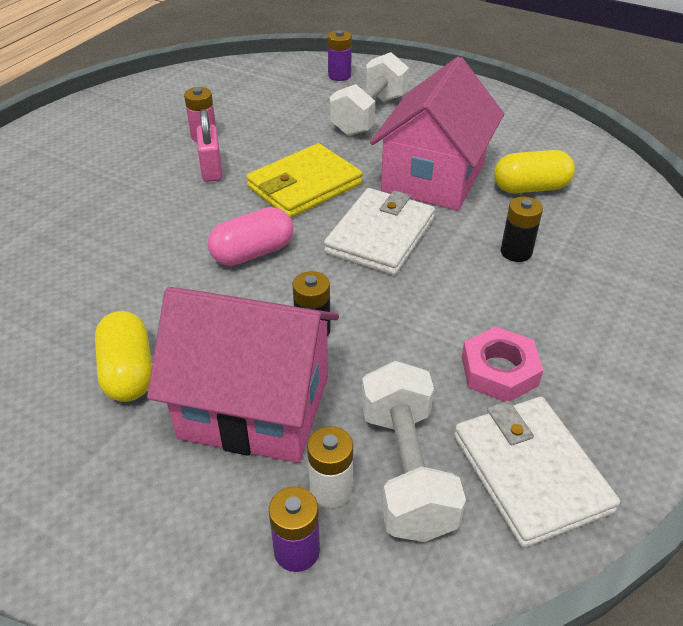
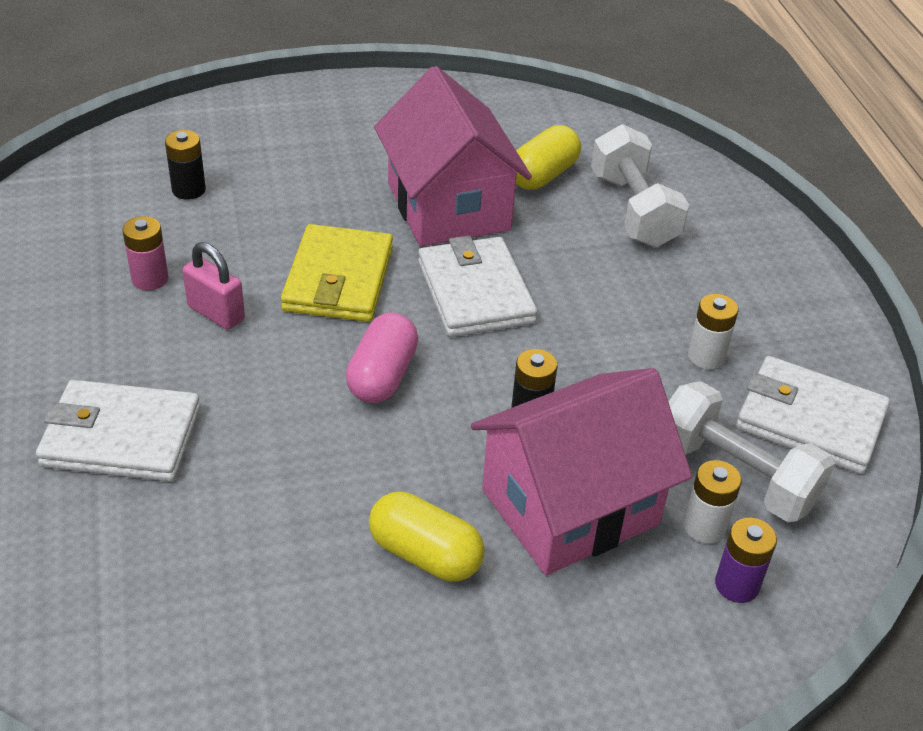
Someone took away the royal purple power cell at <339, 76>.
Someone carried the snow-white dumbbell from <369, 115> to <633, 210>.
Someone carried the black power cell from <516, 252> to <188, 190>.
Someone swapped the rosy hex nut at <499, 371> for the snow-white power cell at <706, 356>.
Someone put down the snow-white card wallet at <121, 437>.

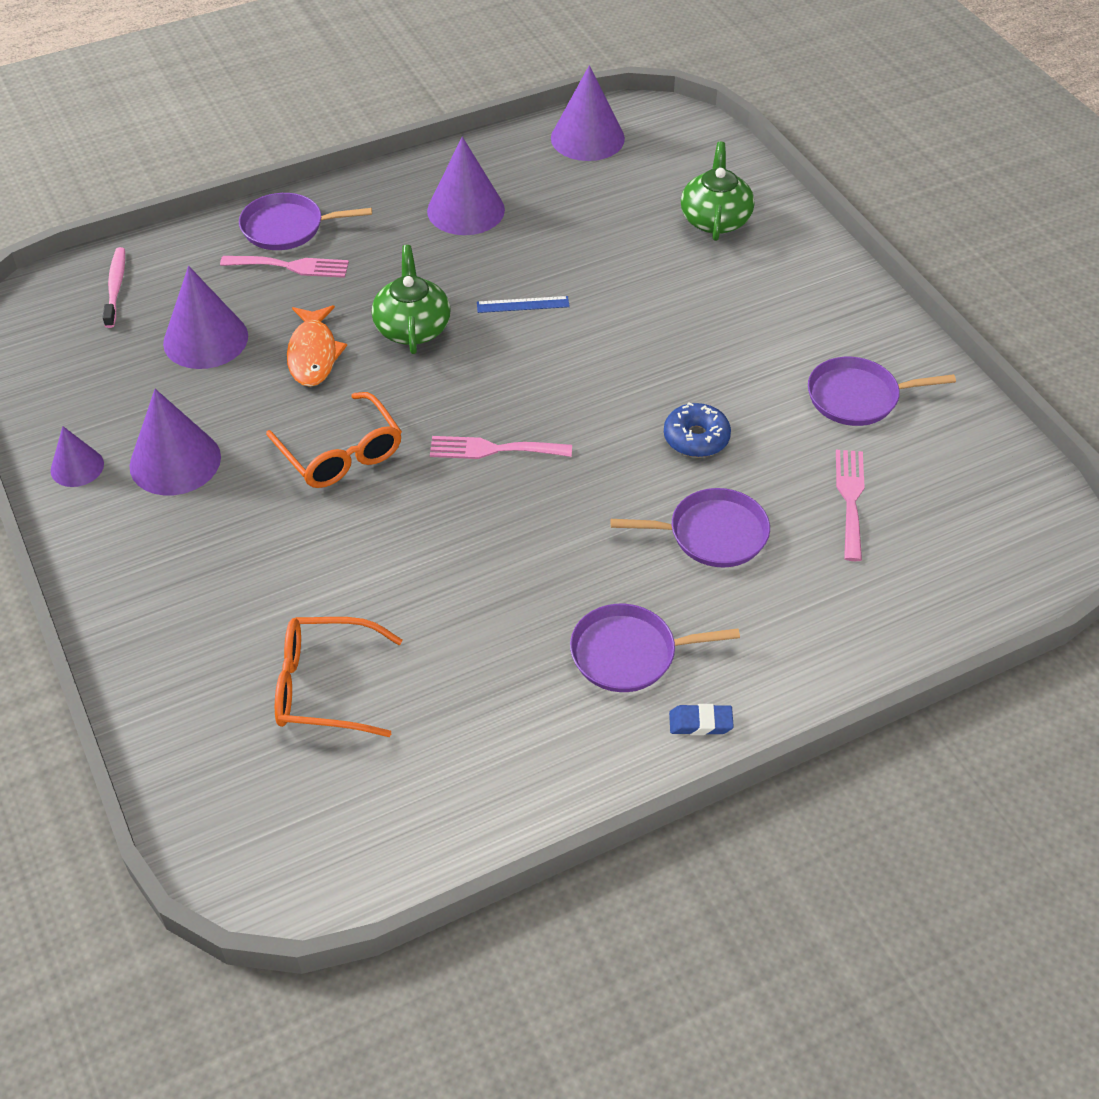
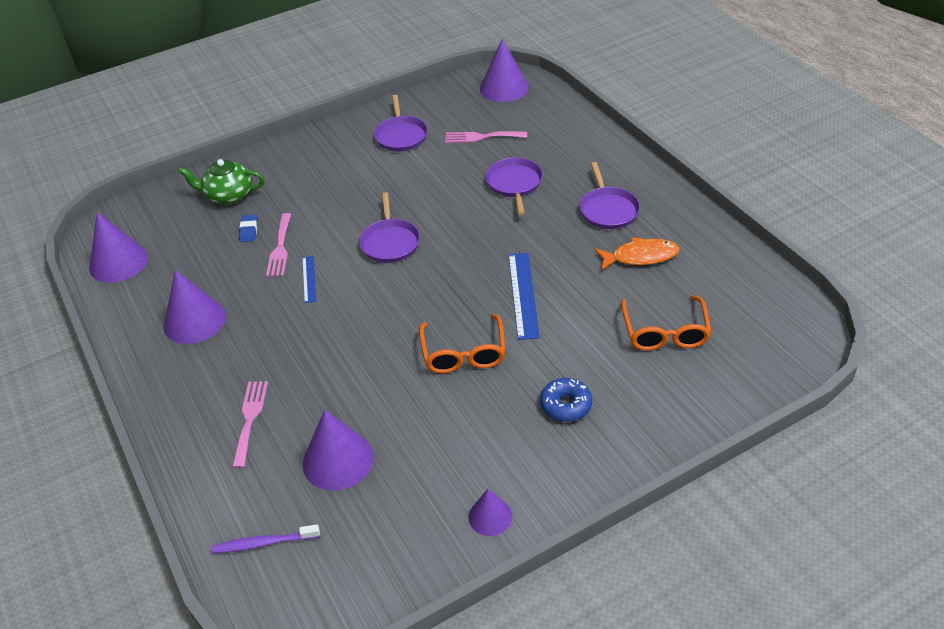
Someone carried the royal purple frying pan from <287, 227> to <390, 242>.
Someone took away the leaf-green china teapot at <412, 328>.
Someone repainted the rosy tooth brush at <116, 287>, which became the royal purple tooth brush at <264, 543>.
Someone carried the orange-coloured toy fish from <313, 354> to <640, 256>.
Someone carried the royal purple cone from <175, 461> to <504, 88>.
Someone rotated the orange-coloured spectacles at <342, 455> by 120 degrees clockwise.
Someone carried the royal blue glazed donut from <696, 438> to <566, 405>.
Someone carried the rosy table fork from <493, 449> to <280, 248>.
Someone carried the royal blue gum eraser from <700, 723> to <249, 230>.
Someone put down the royal blue ruler at <523, 295>.

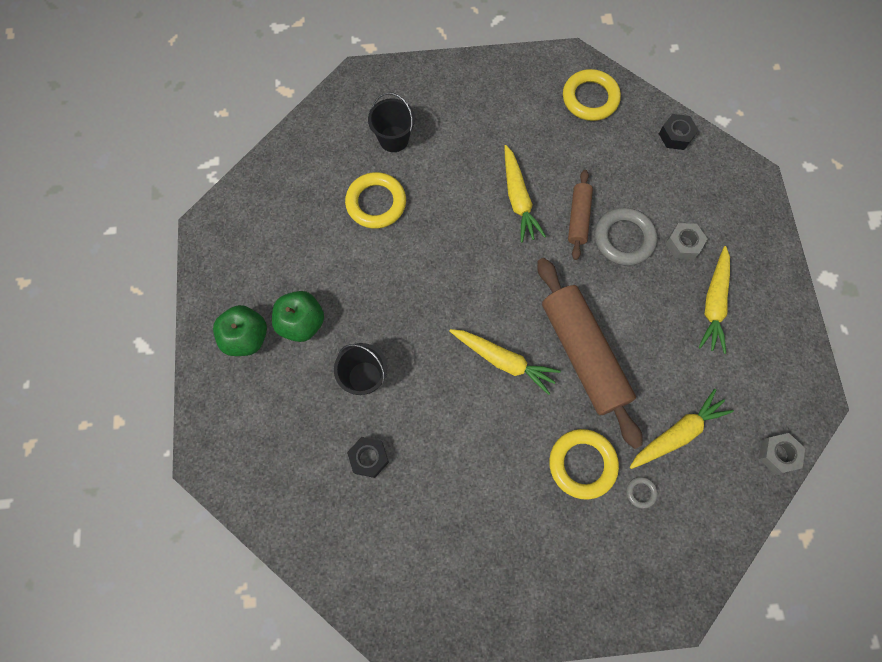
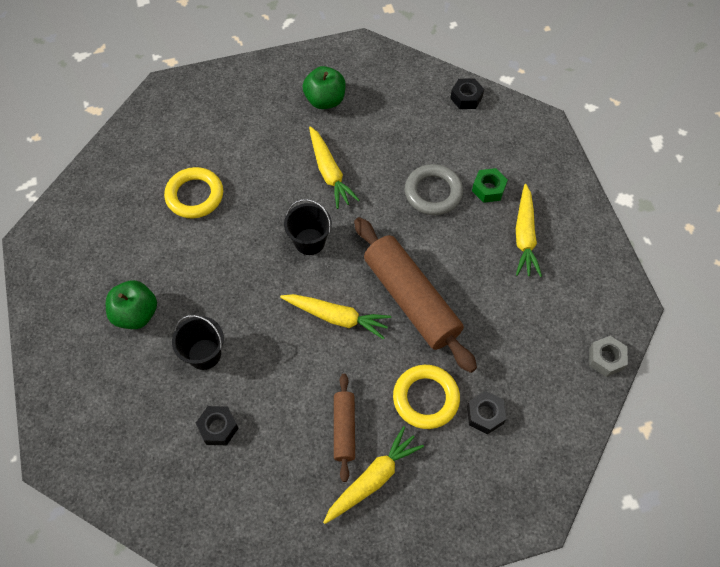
Someone took away the yellow hoop at <590, 98>.
Someone carried the black pail from <393, 139> to <309, 241>.
Someone carried the dark brown pastry roller from <578, 218> to <344, 429>.
Someone repainted the grey hex nut at <683, 244>, which became the leaf-green hex nut at <488, 189>.
Someone carried the leaf-green apple fruit from <246, 338> to <325, 100>.
Someone carried the yellow carrot from <677, 433> to <373, 478>.
Someone swapped the grey hoop at <641, 492> for the black hex nut at <485, 414>.

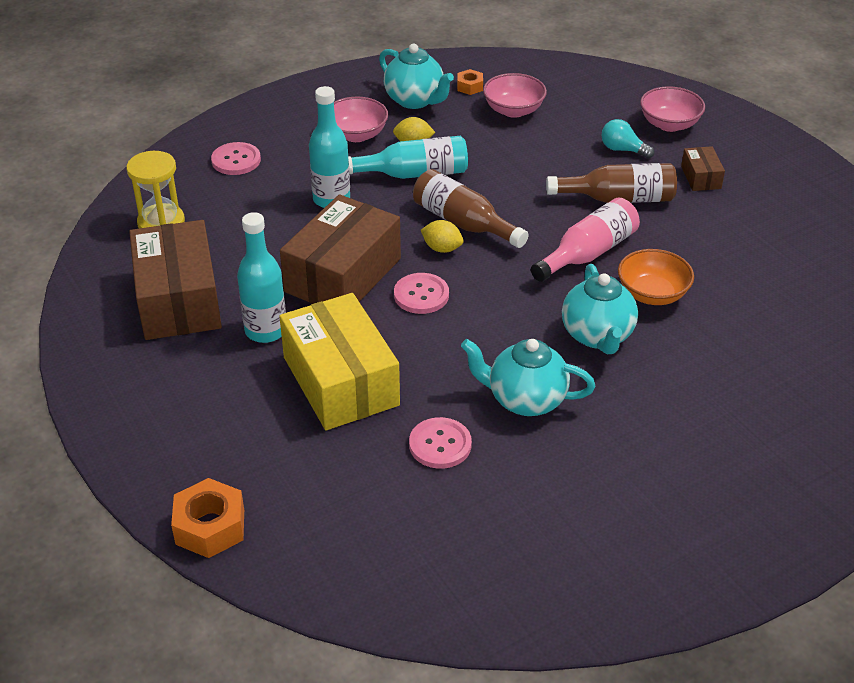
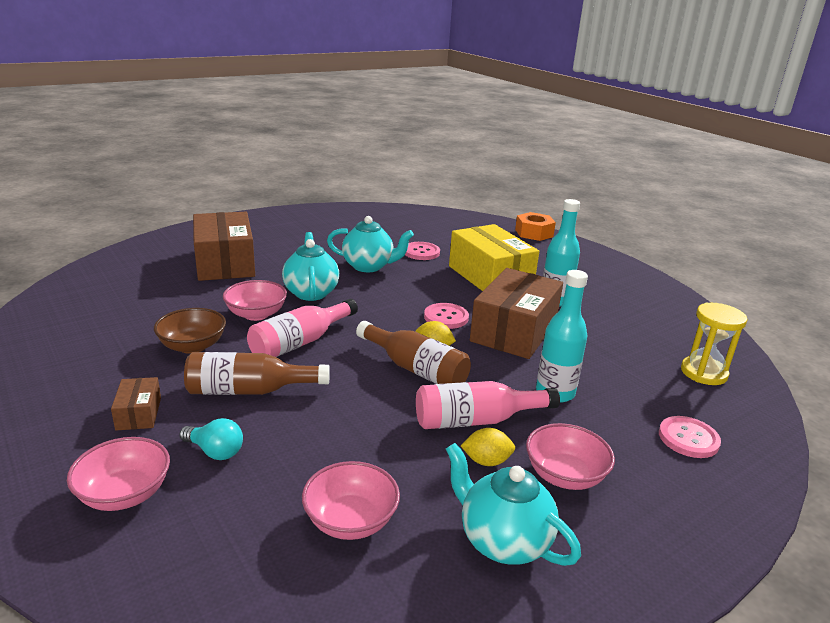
Someone took away the orange-coloured hex nut at <470, 87>.
Someone repainted the turquoise flask at <413, 174>, which became the rosy flask at <476, 420>.
Someone carried the dark brown package from <179, 299> to <225, 263>.
Someone repainted the orange-coloured deep dish at <652, 294>, which became the rosy deep dish at <256, 314>.
Someone put down the dark brown deep dish at <192, 346>.

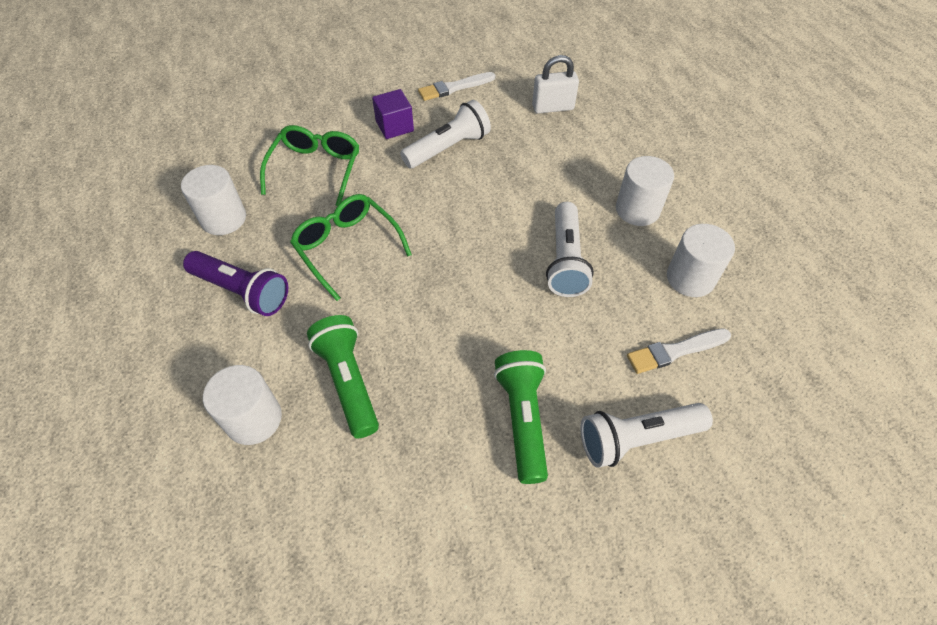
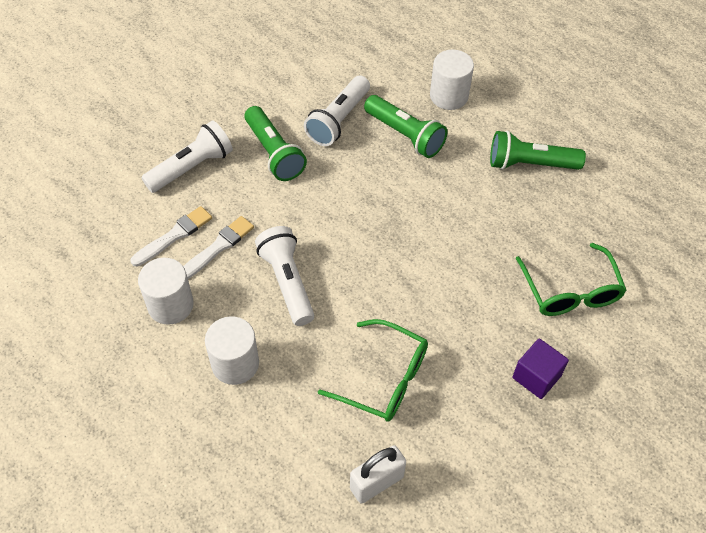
Someone carried the snow-white paintbrush from <454, 87> to <217, 247>.
Someone carried the snow-white pocket torch from <448, 148> to <338, 120>.
Someone took away the snow-white cylinder shape at <223, 219>.
Someone carried the leaf-green spectacles from <347, 247> to <385, 379>.
Someone repainted the royal purple pocket torch at <242, 291>, which became the leaf-green pocket torch at <530, 164>.

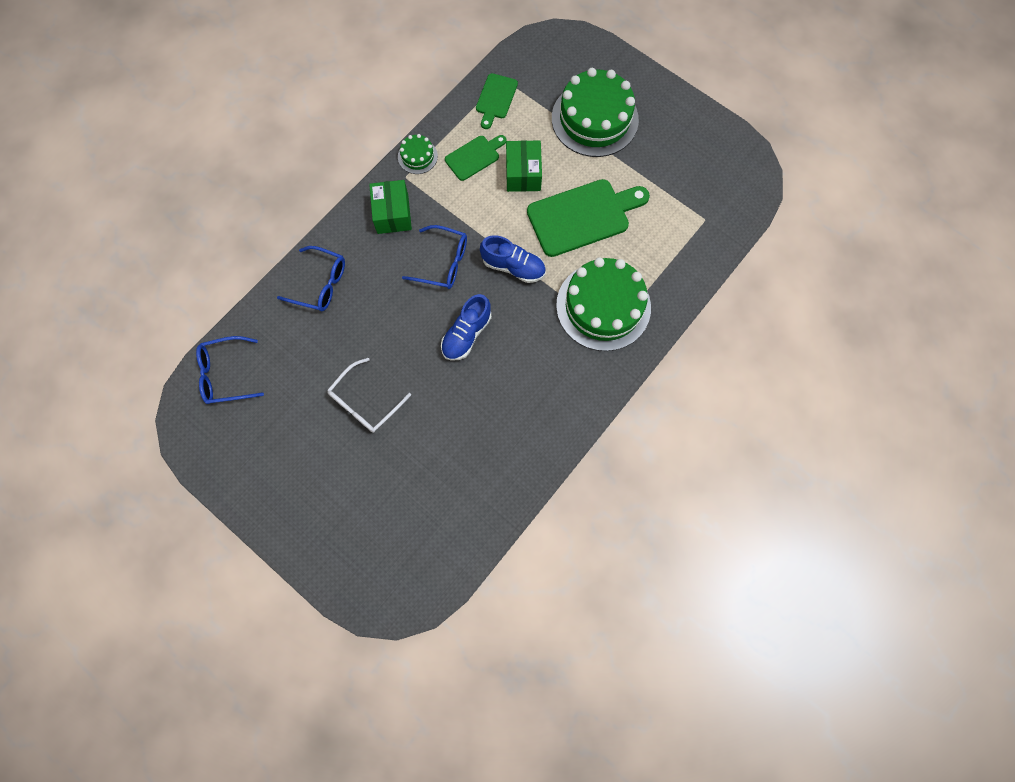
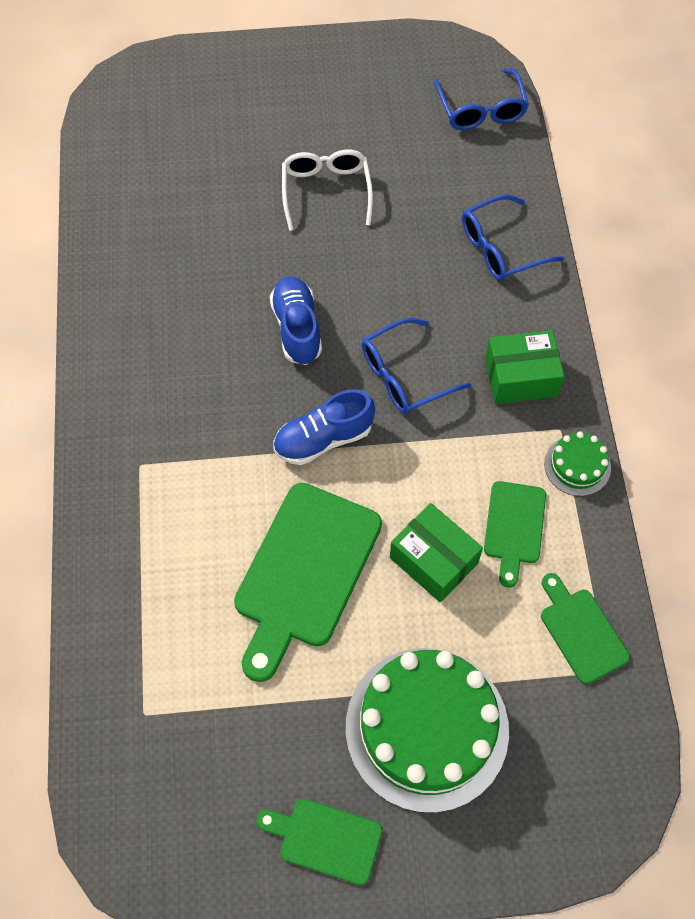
Someone rotated the leaf-green package at <393, 214> by 45 degrees counterclockwise.
Someone took away the leaf-green layer cake at <603, 306>.
Someone rotated the royal blue spectacles at <225, 374> by 135 degrees clockwise.
Someone put down the leaf-green bread board at <325, 839>.

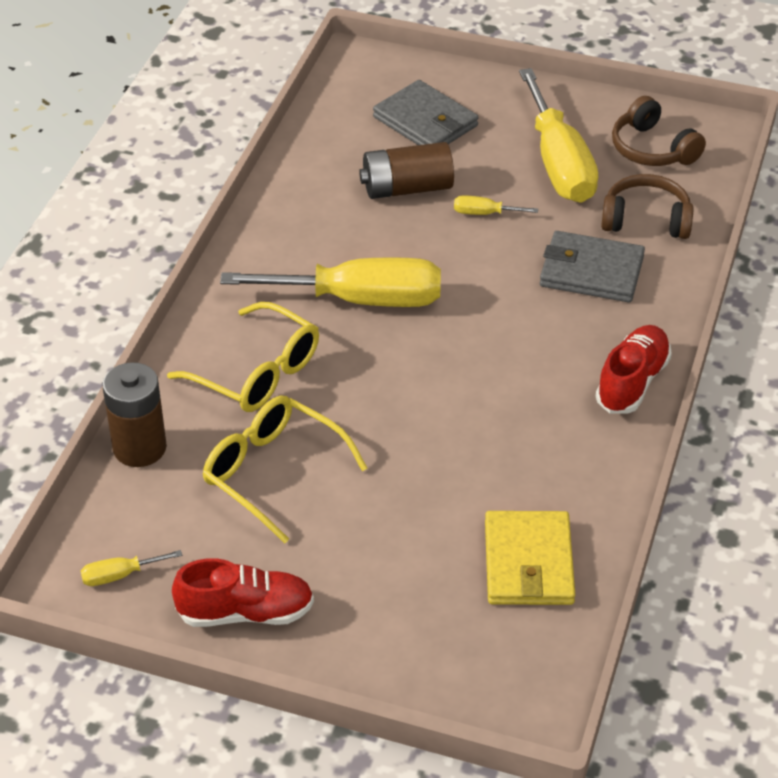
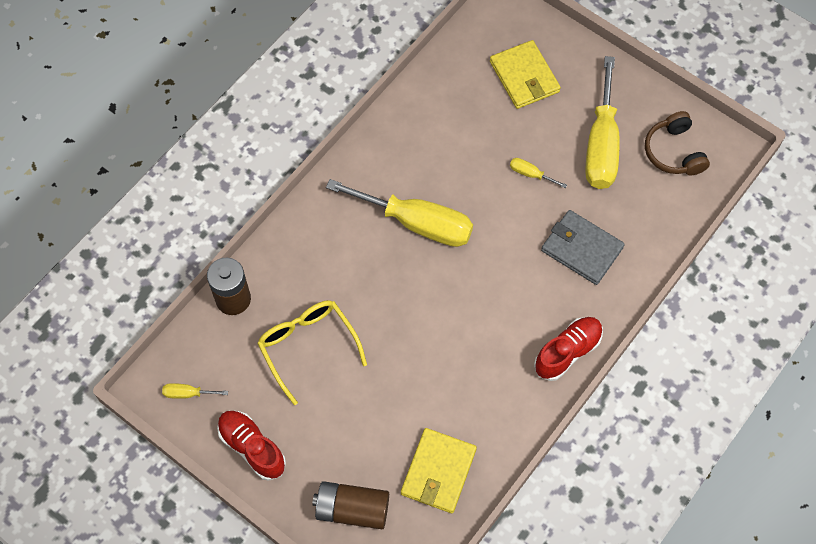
Someone repainted the grey card wallet at <425, 122>, which became the yellow card wallet at <524, 77>.
Someone carried the dark brown power cell from <407, 188> to <352, 509>.
Someone took away the dark brown headset at <646, 220>.
Someone took away the yellow spectacles at <256, 372>.
Someone rotated the scarlet sneaker at <245, 612> by 150 degrees counterclockwise.

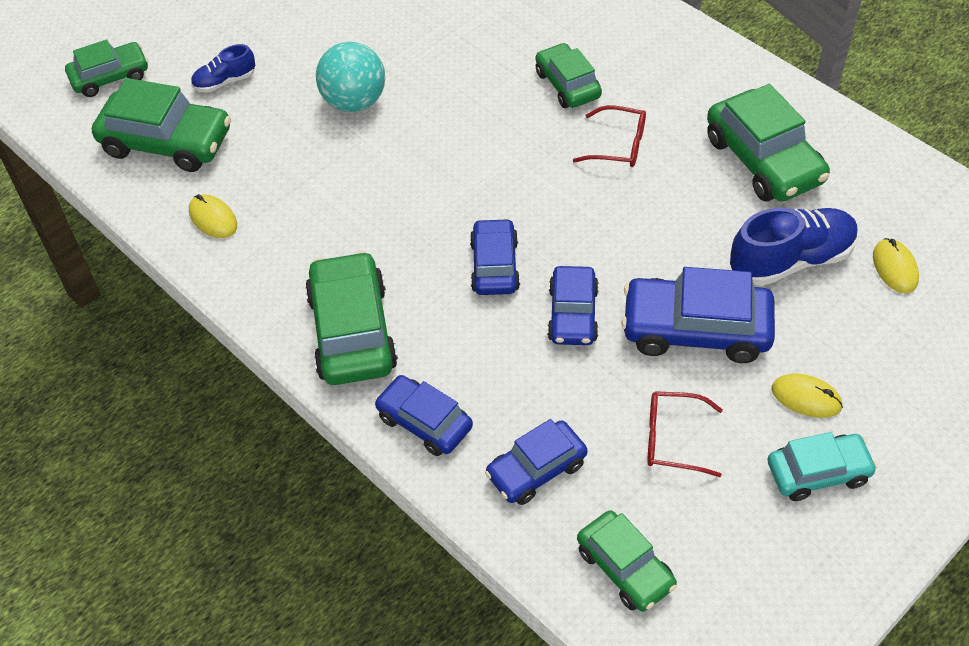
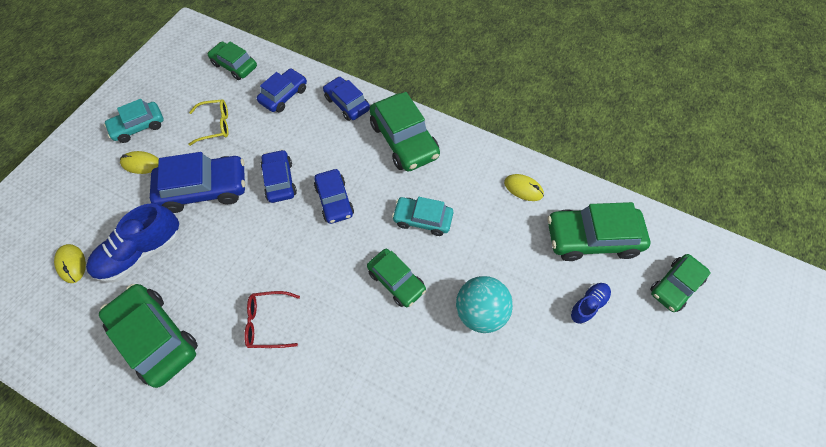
Someone carried the leaf-green car from <567, 85> to <396, 281>.
Someone rotated the royal blue car at <424, 422> by 150 degrees counterclockwise.
Someone repainted the scarlet spectacles at <673, 439>, which became the yellow spectacles at <215, 125>.
Someone put down the turquoise car at <422, 219>.

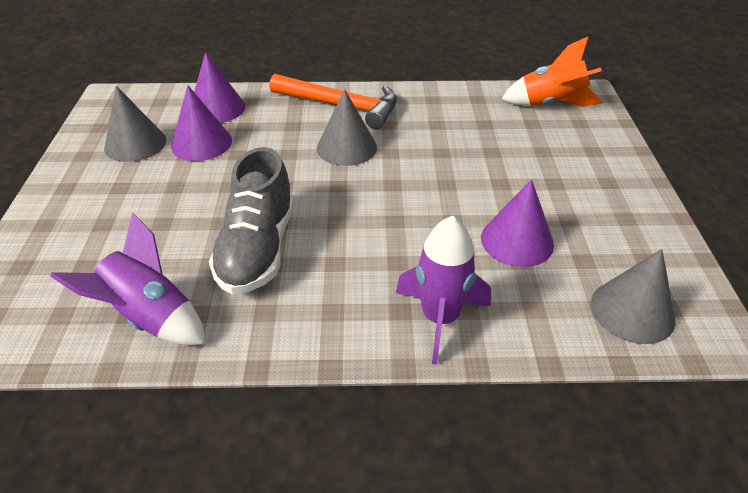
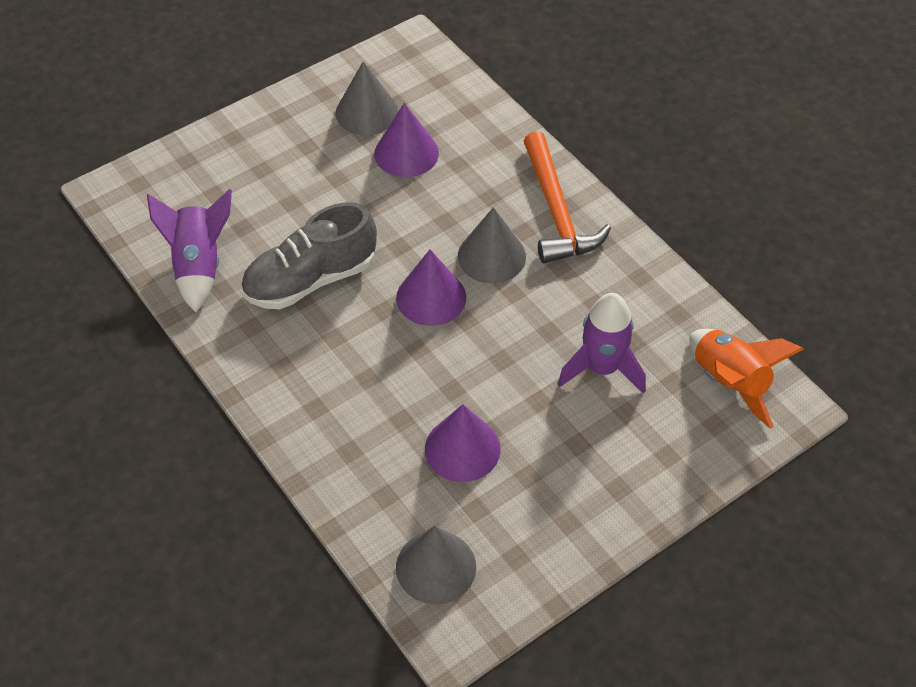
Someone carried the royal purple cone from <217, 108> to <431, 297>.
Someone carried the royal purple rocket from <440, 318> to <602, 368>.

